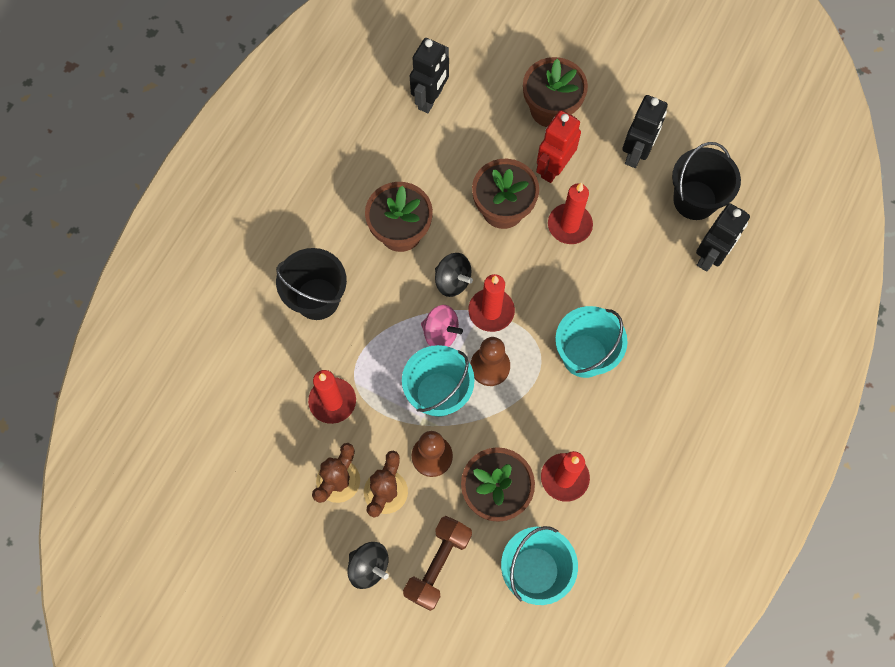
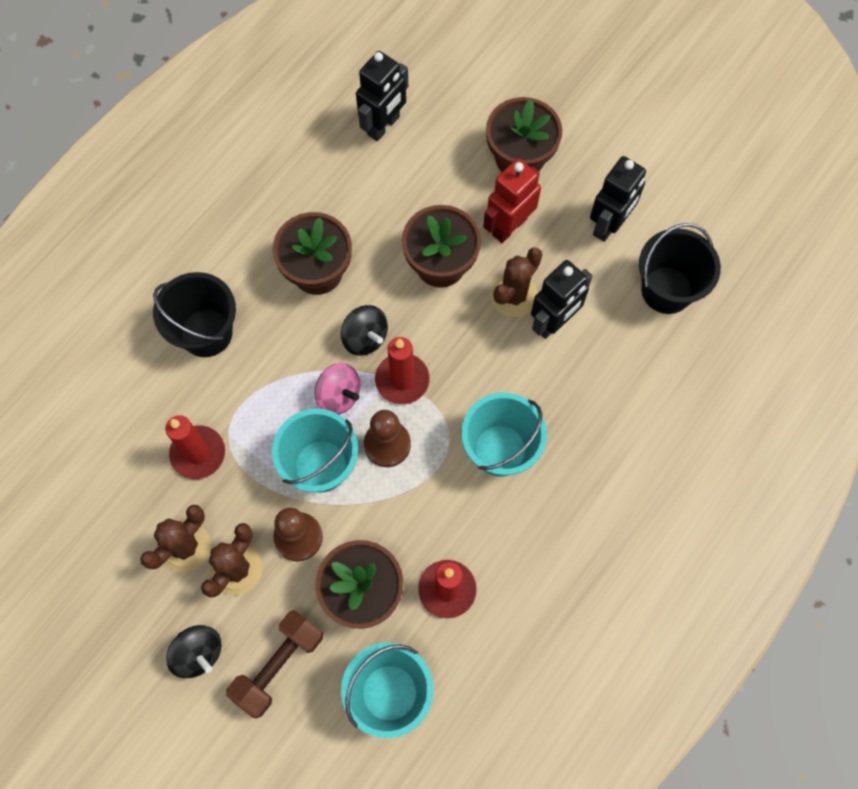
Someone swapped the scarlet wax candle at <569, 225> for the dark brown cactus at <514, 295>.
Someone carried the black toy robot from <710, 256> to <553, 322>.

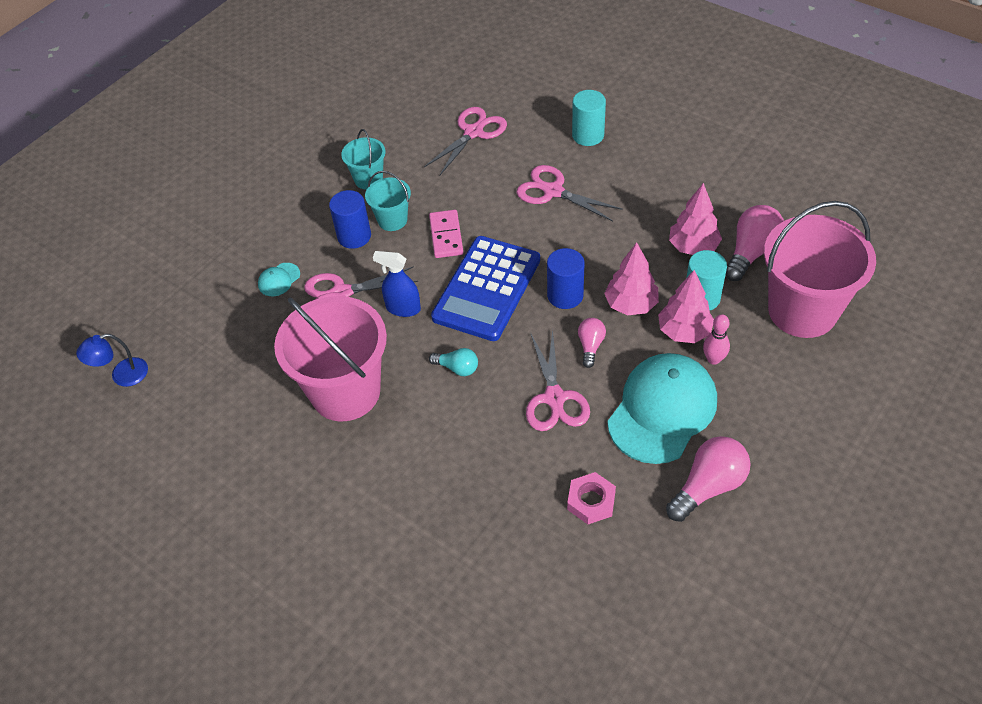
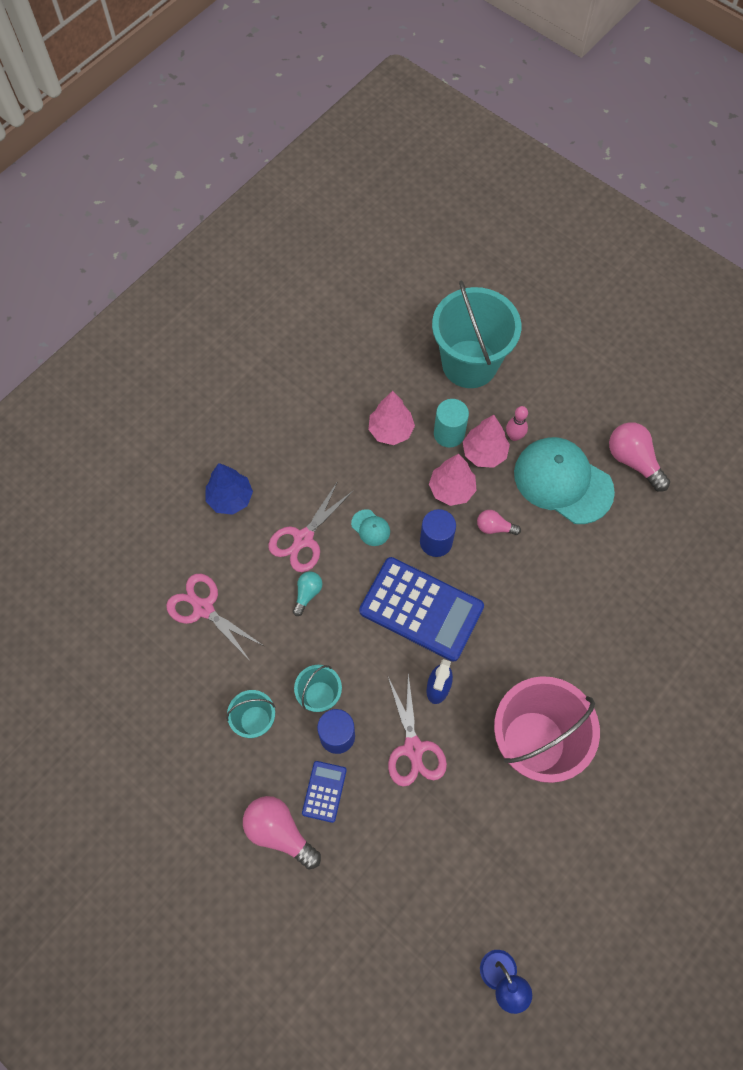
Someone swapped the turquoise cylinder shape at <588, 135> for the royal blue fir tree at <230, 498>.
Someone repainted the rosy pail at <802, 311>, which became the turquoise pail at <469, 364>.
Someone carried the rosy light bulb from <751, 252> to <279, 832>.
Someone took away the rosy domino piece at <446, 236>.
Someone carried the turquoise peaked cap from <279, 280> to <370, 528>.
Someone took away the rosy scissors at <554, 398>.
Someone carried the turquoise light bulb from <457, 368> to <307, 593>.
Someone took away the rosy hex nut at <591, 501>.
Someone put down the royal blue pocket calculator at <324, 791>.

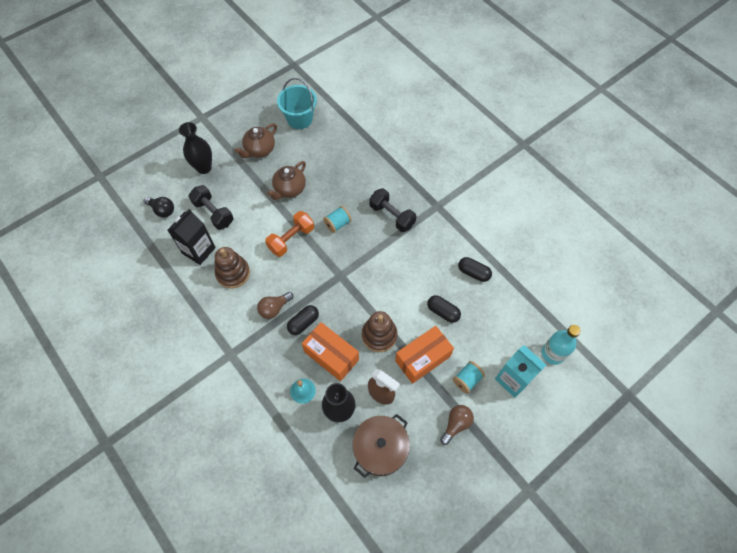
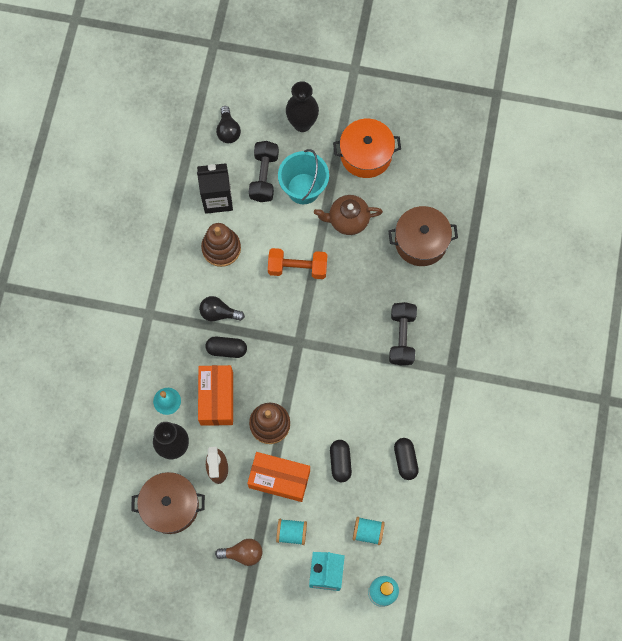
Someone carried the turquoise pail from <299, 119> to <303, 188>.
Someone swapped the dark brown china teapot at <259, 150> for the orange-coloured stockpot at <366, 154>.
Someone carried the turquoise bobbin from <337, 224> to <368, 532>.
Someone repainted the dark brown light bulb at <274, 308>, which became the black light bulb at <219, 313>.
Someone put down the dark brown stockpot at <421, 241>.

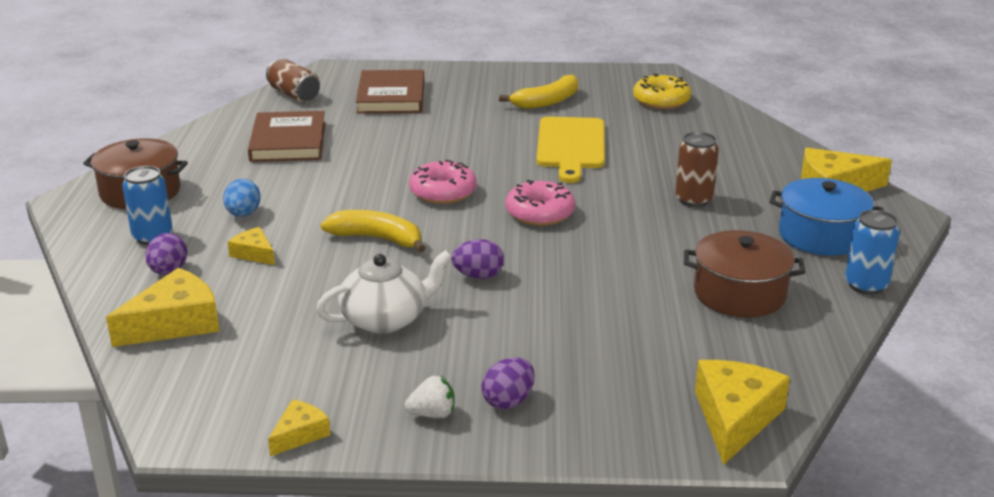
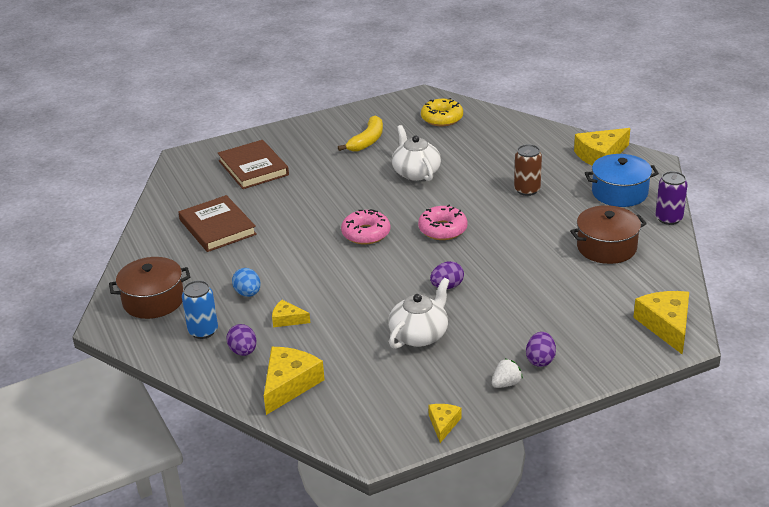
Someone took away the dark brown tin at <294, 95>.
Someone swapped the yellow bread board at <571, 146> for the snow-white china teapot at <416, 172>.
Someone took away the yellow banana fruit at <377, 239>.
Someone repainted the royal blue tin at <866, 285>, which became the royal purple tin at <669, 218>.

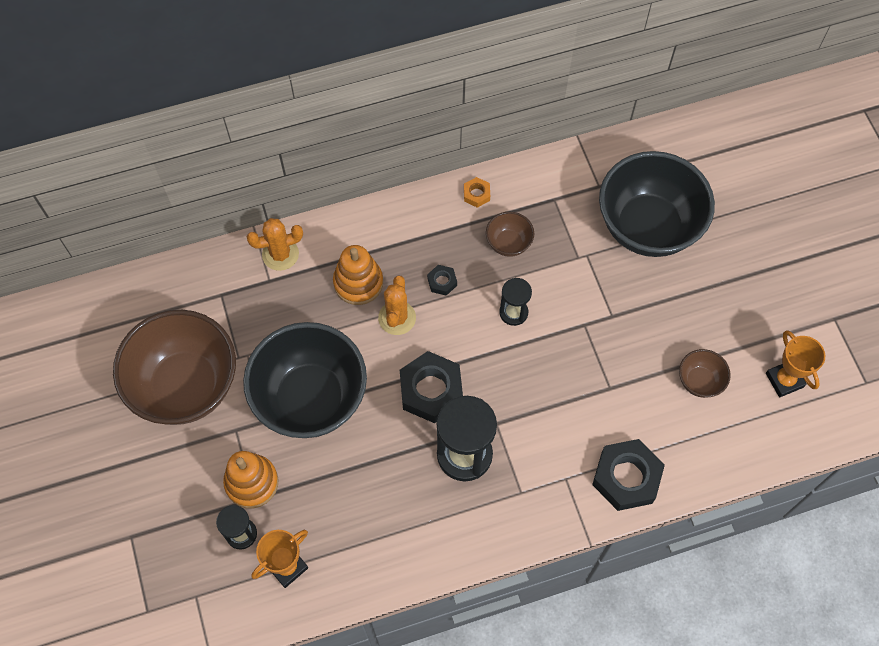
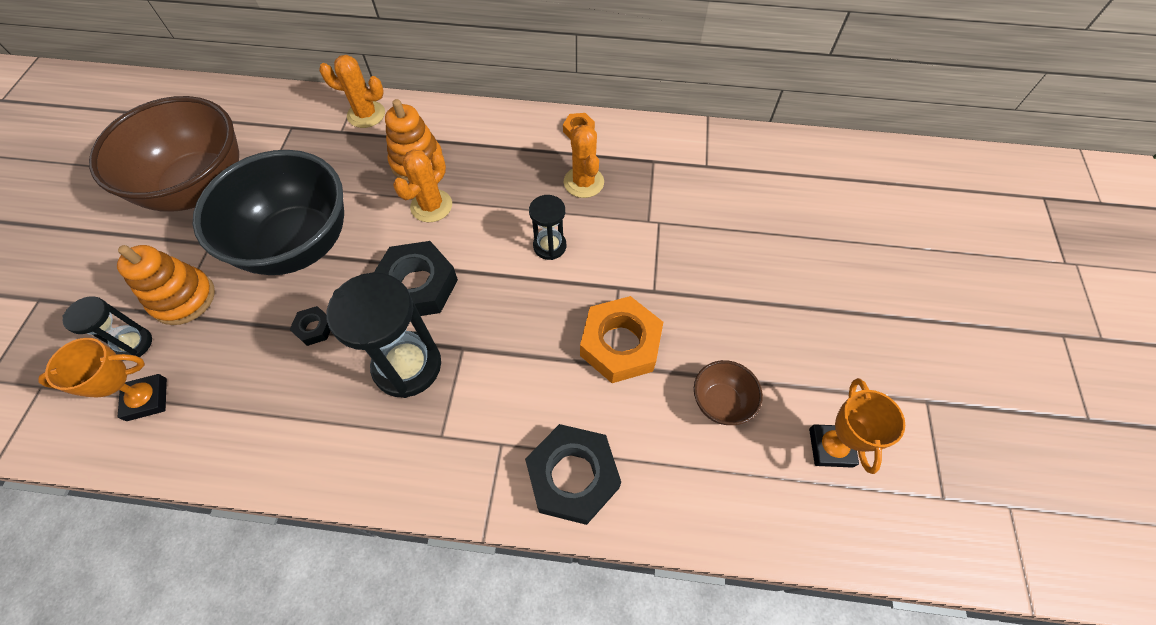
Someone took away the black deep dish at <647, 227>.
Someone swapped the dark brown deep dish at <508, 243> for the orange-coloured cactus at <583, 182>.
Someone carried the black hex nut from <442, 282> to <314, 328>.
Someone put down the orange-coloured hex nut at <620, 344>.

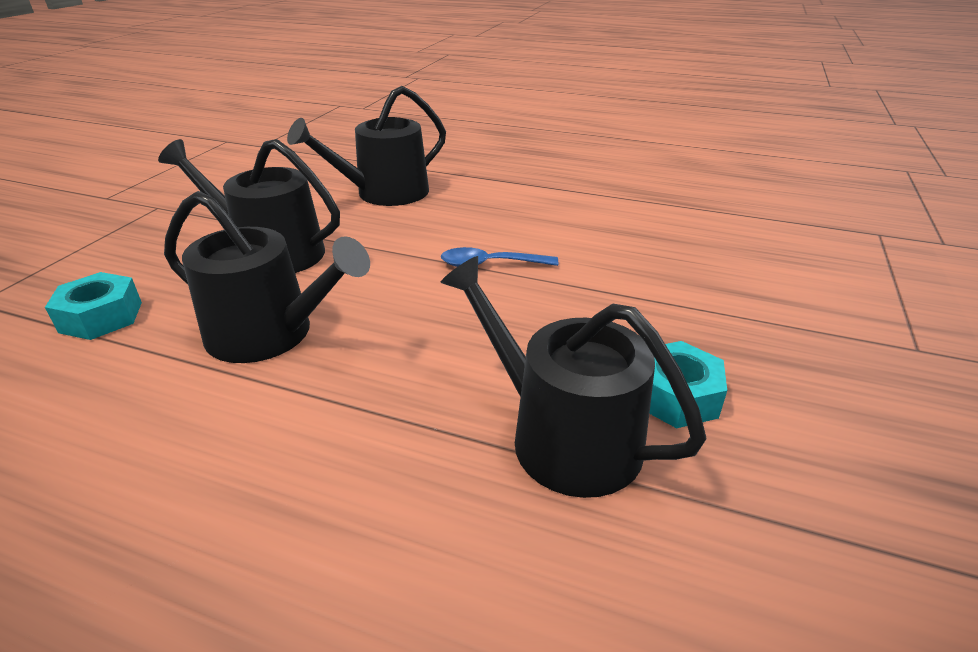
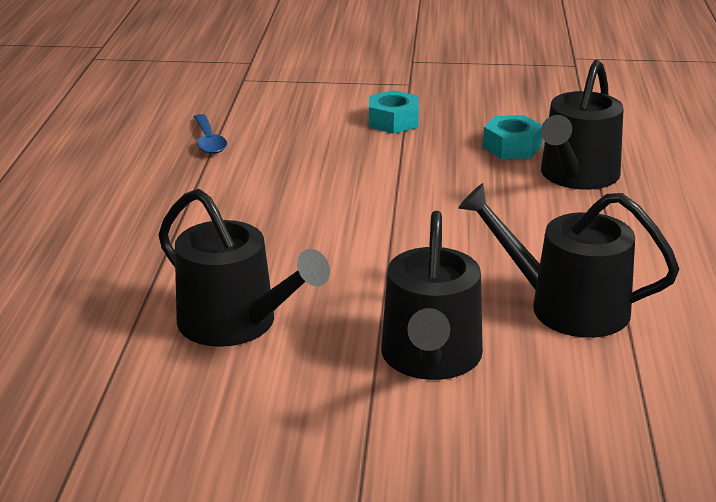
Someone rotated the black watering can at <270, 334> by 75 degrees counterclockwise.
Someone carried the royal blue tablespoon from <490, 264> to <209, 141>.
Someone carried the turquoise hex nut from <101, 317> to <393, 121>.

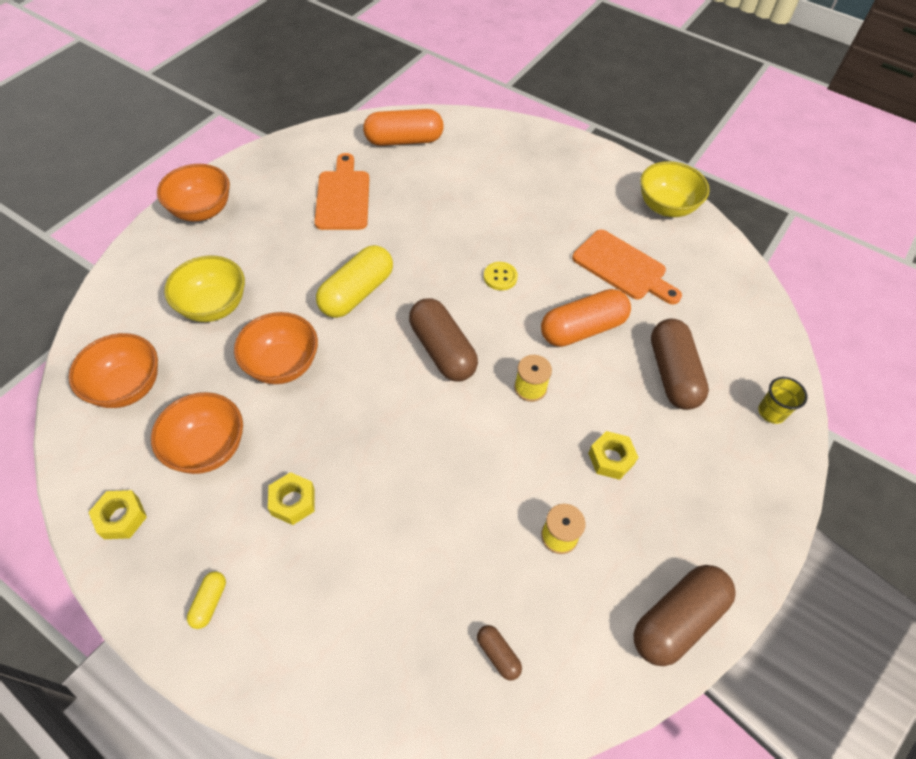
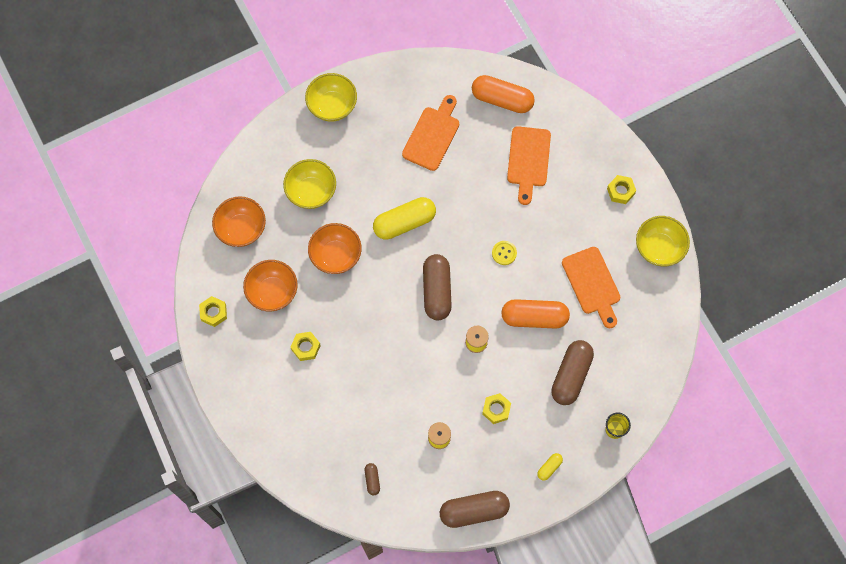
Someone repainted the orange-coloured deep dish at <202, 210>, which became the yellow deep dish at <332, 106>.
Someone carried the yellow capsule from <209, 602> to <549, 467>.
Someone put down the orange-coloured bread board at <528, 160>.
Someone put down the yellow hex nut at <620, 191>.

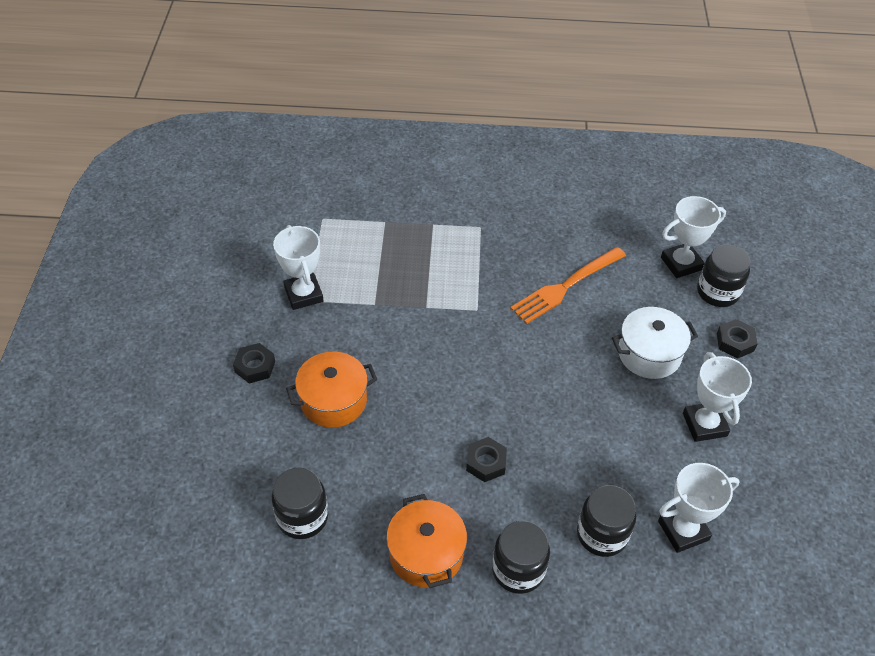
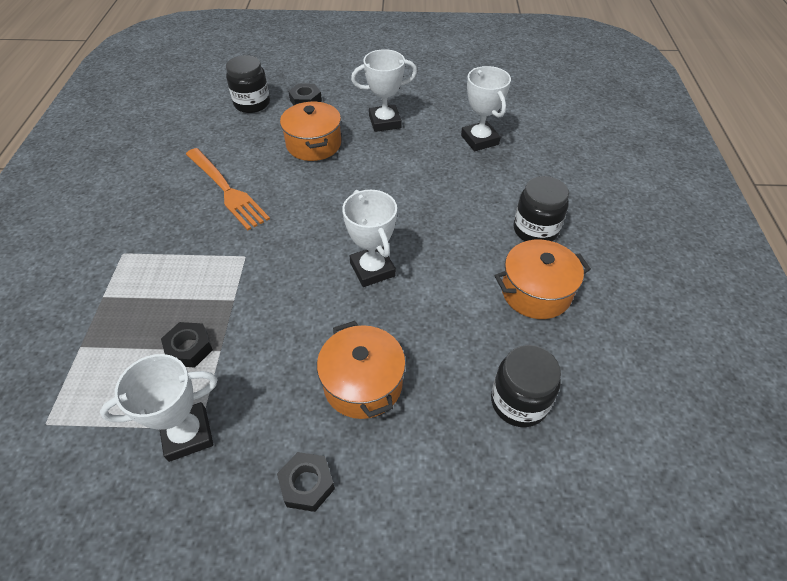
Someone carried the snow-white trophy from <681, 264> to <372, 269>.
Someone repainted the snow-white stockpot at <649, 354>, which became the orange-coloured stockpot at <314, 144>.
Someone carried the black hex nut from <486, 462> to <189, 348>.
Someone took away the black jam jar at <602, 534>.

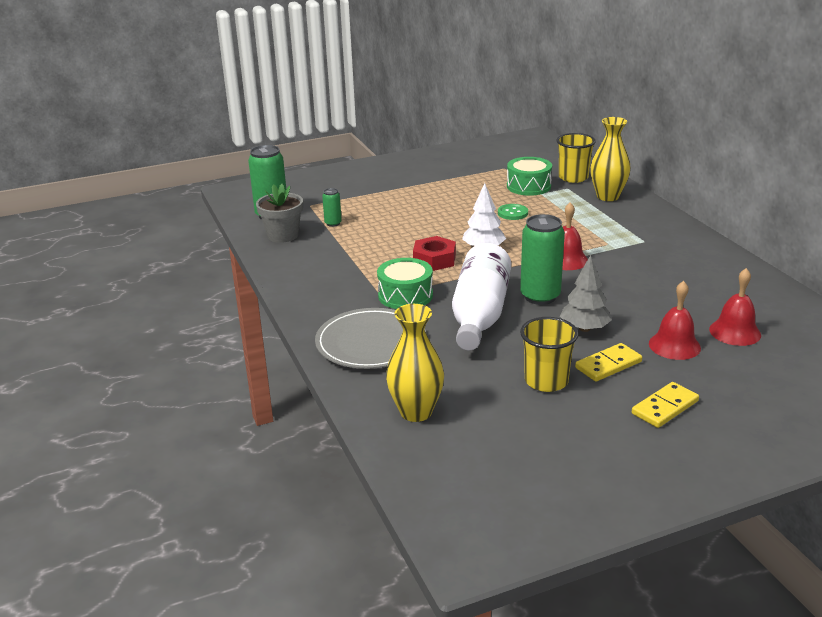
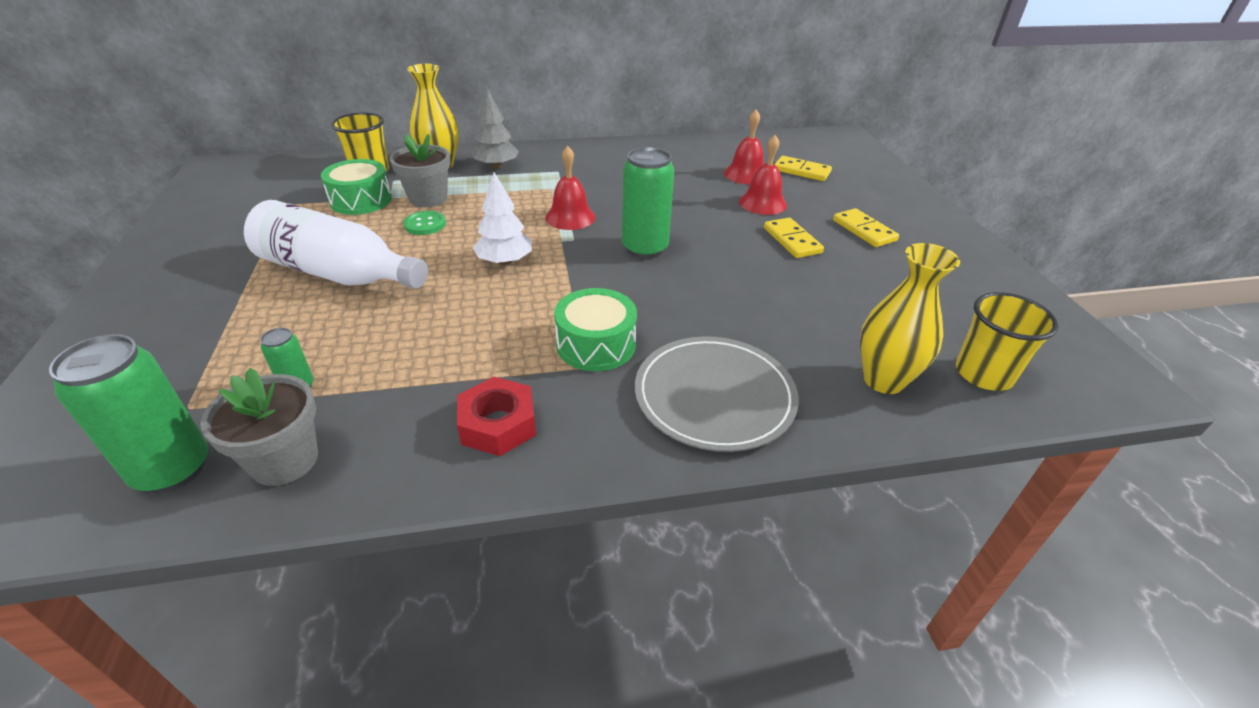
Someone carried the scarlet hex nut from <434, 260> to <498, 424>.
Someone carried the snow-white flask from <480, 314> to <338, 273>.
Someone carried the grey fir tree from <584, 328> to <496, 166>.
Someone carried the yellow cup from <546, 381> to <983, 374>.
Someone put down the grey potted plant at <428, 198>.
Someone put down the yellow domino piece at <801, 171>.

